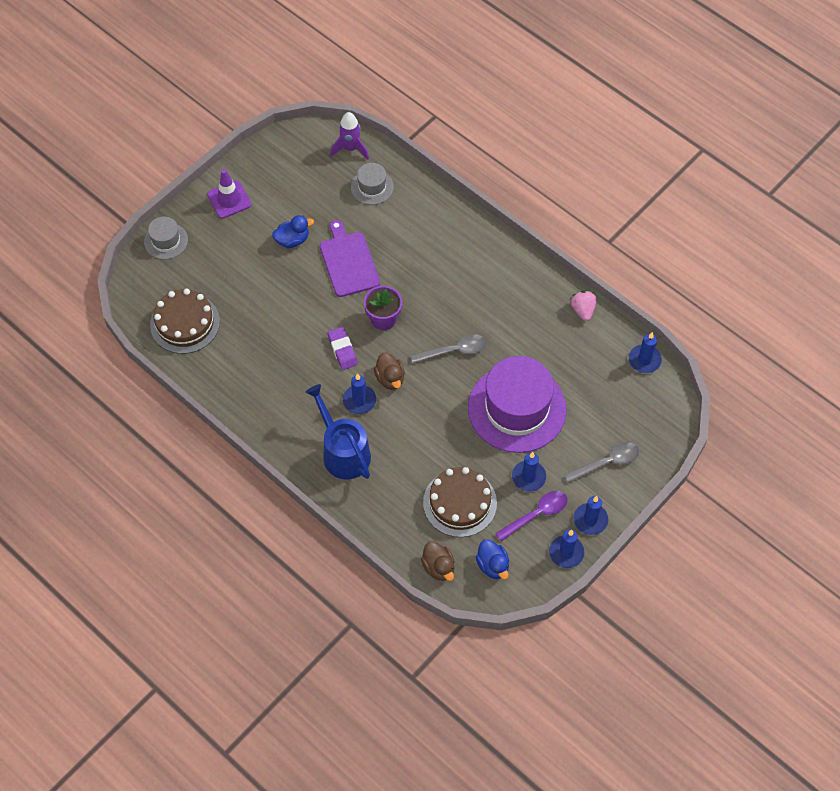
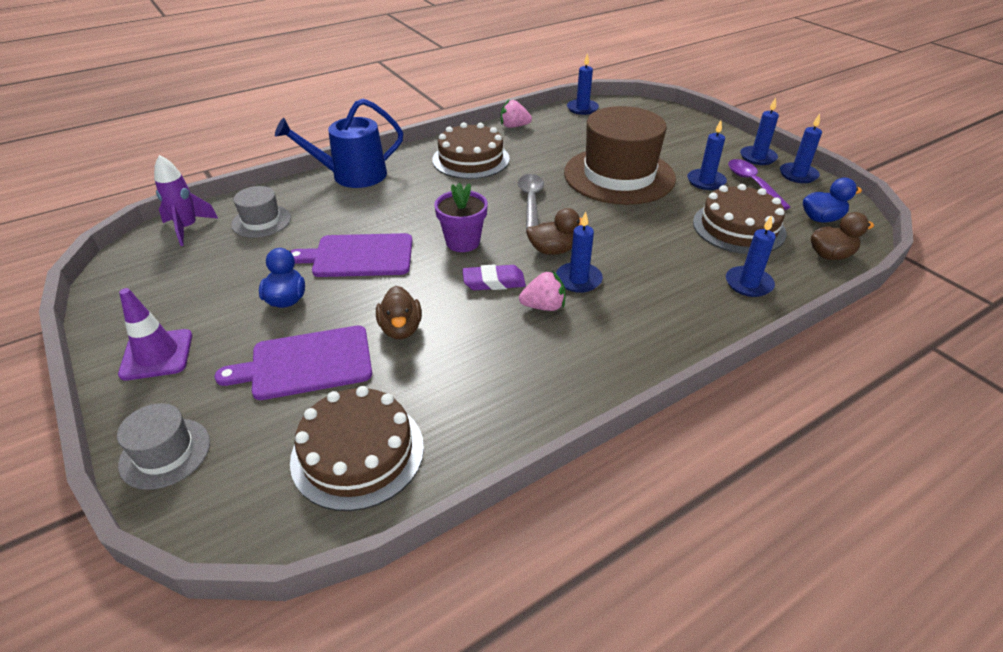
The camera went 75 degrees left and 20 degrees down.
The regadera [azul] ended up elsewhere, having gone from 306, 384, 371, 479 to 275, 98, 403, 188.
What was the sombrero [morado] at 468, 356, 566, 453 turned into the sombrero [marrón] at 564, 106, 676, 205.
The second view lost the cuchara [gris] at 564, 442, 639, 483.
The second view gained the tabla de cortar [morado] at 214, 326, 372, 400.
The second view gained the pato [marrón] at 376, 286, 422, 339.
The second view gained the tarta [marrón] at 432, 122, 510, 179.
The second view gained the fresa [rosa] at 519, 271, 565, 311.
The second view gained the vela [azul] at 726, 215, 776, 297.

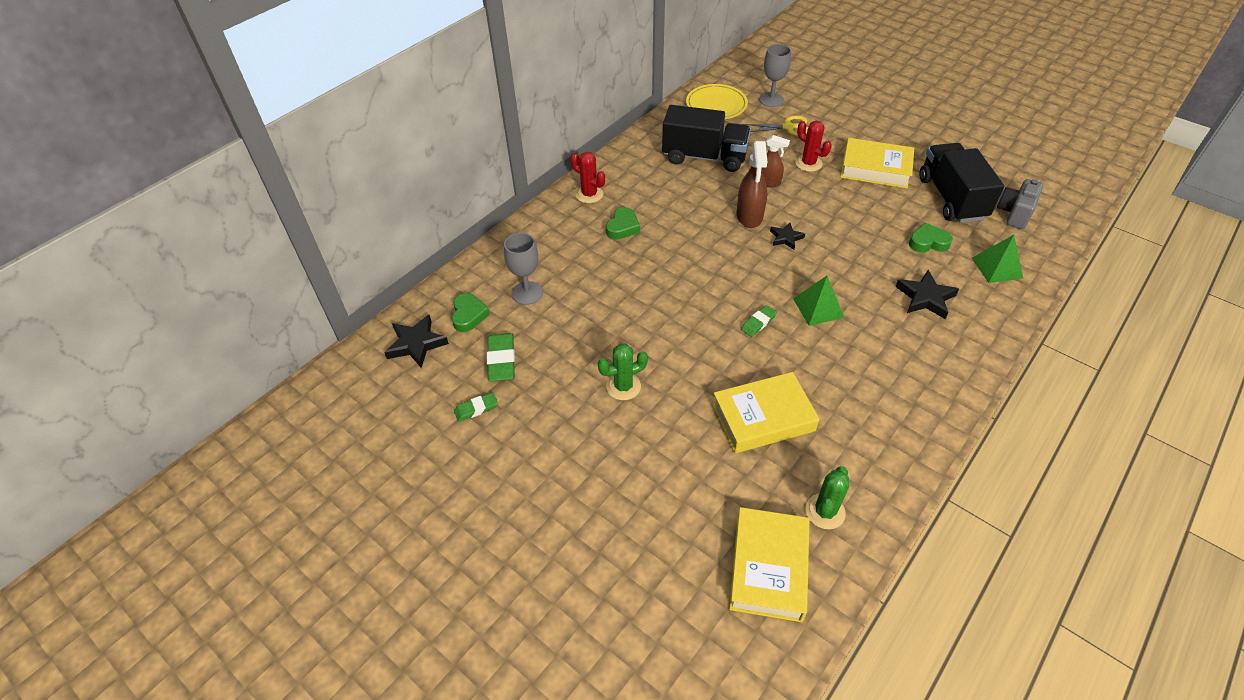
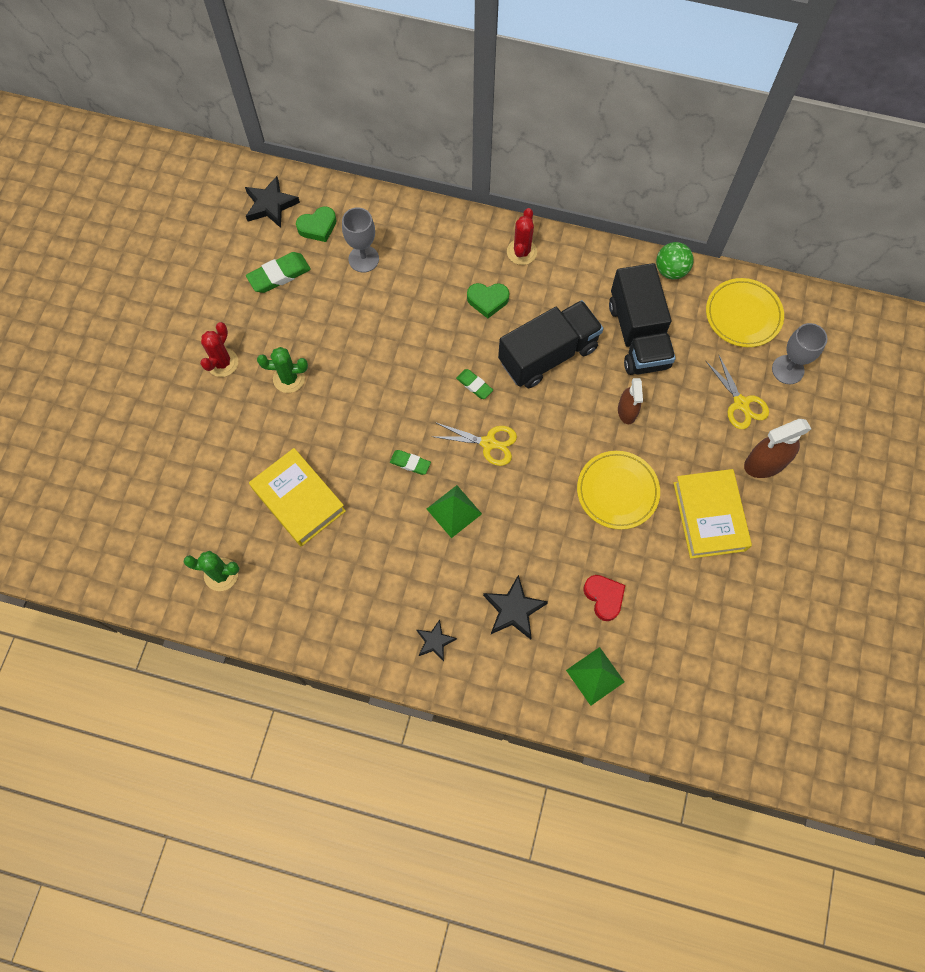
The camera went 65 degrees right and 20 degrees up.
The goma de borrar [verde] ended up elsewhere, having gone from 454, 393, 498, 422 to 456, 369, 493, 399.
The cactus [verde] at 598, 343, 648, 400 ended up facing another way, 45 degrees counterclockwise from before.
The second view lost the libro [amarillo] at 729, 507, 810, 622.
The pulverizador [marrón] ended up elsewhere, having gone from 737, 141, 767, 228 to 744, 419, 811, 478.
The estrella [negro] ended up elsewhere, having gone from 770, 223, 805, 250 to 416, 620, 457, 661.
The cactus [rojo] ended up elsewhere, having gone from 795, 121, 832, 172 to 200, 322, 238, 377.
What was the corazón [verde] at 909, 223, 953, 252 turned into the corazón [rojo] at 583, 575, 625, 621.
The camión [negro] ended up elsewhere, having gone from 919, 143, 1004, 223 to 498, 300, 603, 388.
The second view lost the cámara [gris] at 997, 179, 1043, 229.
The second view gained the tijeras [amarillo] at 431, 422, 517, 466.
The second view gained the plato [amarillo] at 577, 451, 660, 530.
The second view gained the pelota [verde] at 656, 242, 693, 279.

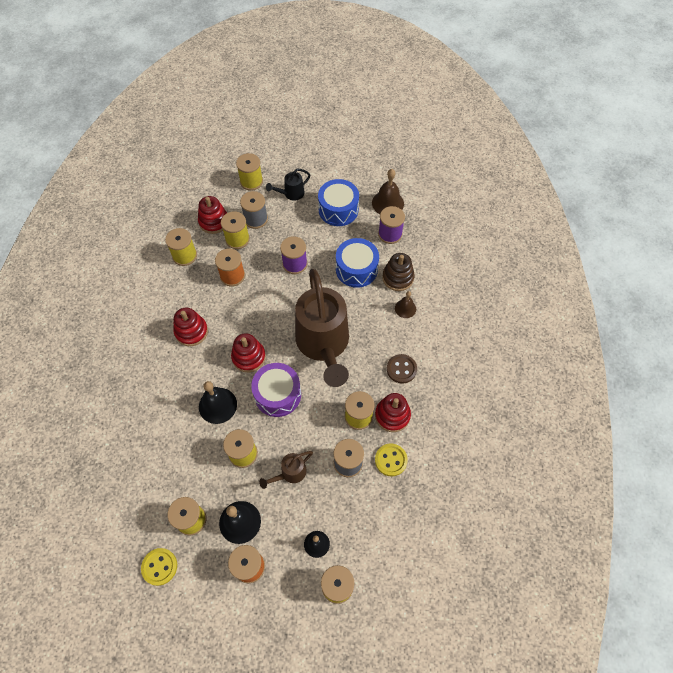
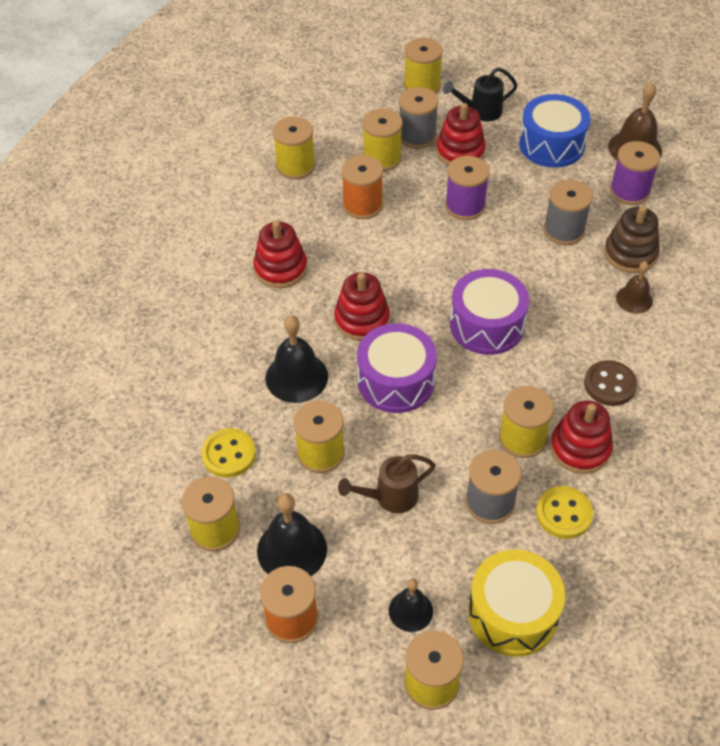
The camera went 15 degrees right and 10 degrees down.
The botón [amarillo] ended up elsewhere, having gone from 141, 548, 177, 586 to 201, 428, 256, 478.
The juguete apilable [rojo] ended up elsewhere, having gone from 198, 196, 227, 234 to 436, 103, 486, 166.
Where the regadera [marrón] stood at 295, 269, 349, 387, the tambor [morado] came to stand at 450, 269, 529, 355.
Where the tambor [azul] stood at 336, 238, 379, 288, the carrete [gris] came to stand at 544, 180, 593, 245.
The second view gained the tambor [amarillo] at 468, 550, 565, 657.

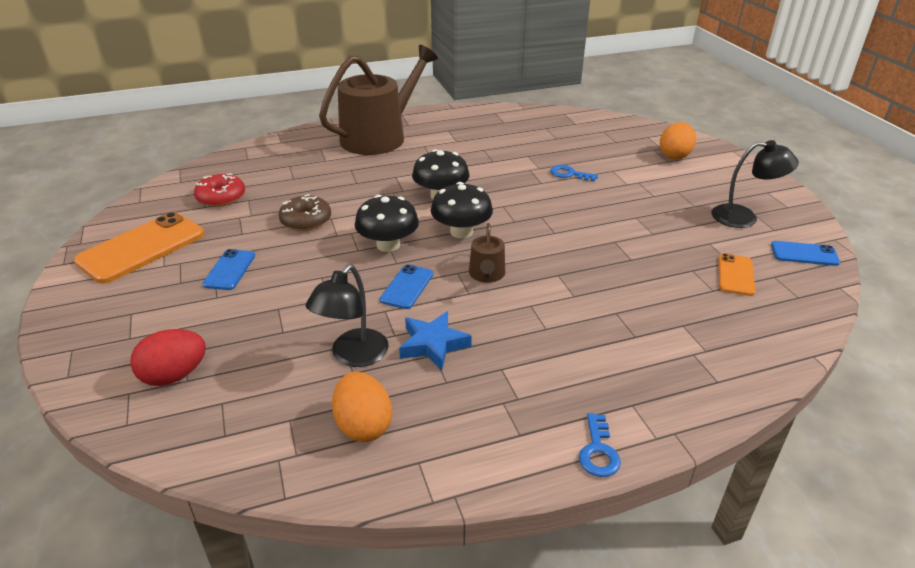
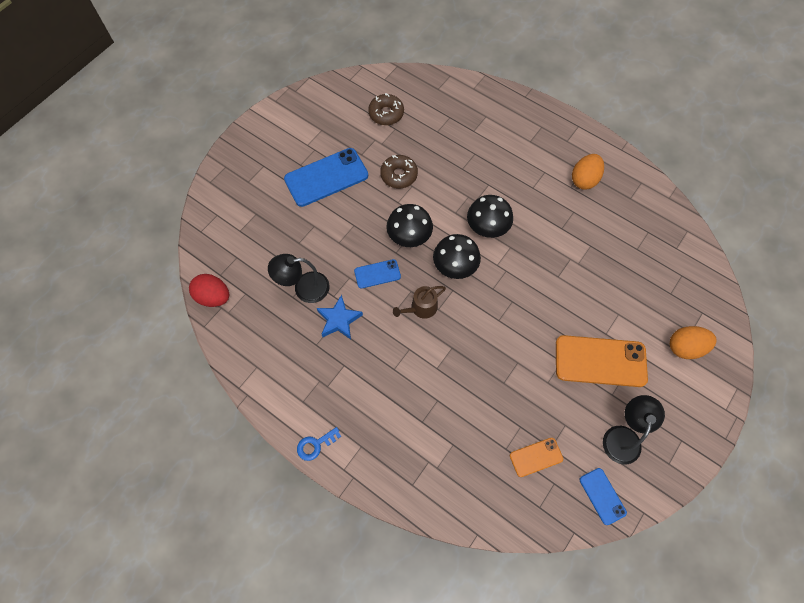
The camera went 55 degrees right and 30 degrees up.
The móvil [naranja] ended up elsewhere, having gone from 74, 212, 204, 284 to 556, 335, 648, 387.
The huevo [rojo] ended up elsewhere, having gone from 130, 329, 206, 386 to 189, 274, 229, 307.
What was the rosquilla [rojo] at 194, 173, 245, 207 turned into the rosquilla [marrón] at 368, 93, 404, 125.
The size of the móvil [azul] at 202, 249, 255, 290 changed by a factor of 1.91.
The second view lost the regadera [marrón] at 319, 45, 438, 155.
The huevo [naranja] ended up elsewhere, having gone from 332, 372, 392, 442 to 572, 154, 604, 190.
The second view lost the llave [azul] at 550, 165, 598, 182.
The lámpara [negro] at 711, 140, 799, 228 ended up facing another way, 135 degrees counterclockwise from before.

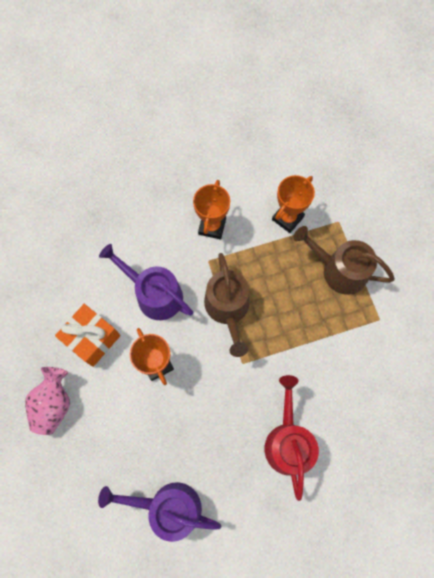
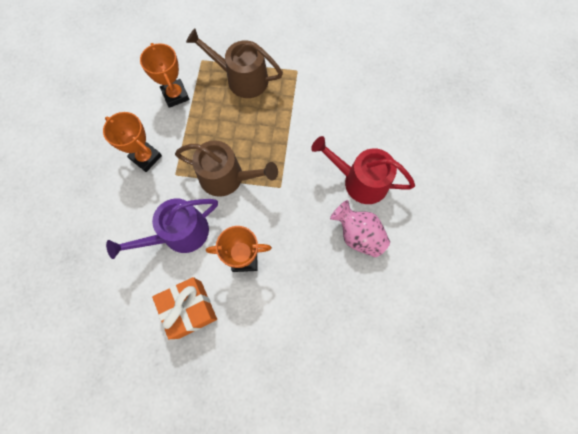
The camera went 65 degrees left and 0 degrees up.
The florero [rosa] ended up elsewhere, having gone from 25, 367, 70, 435 to 330, 200, 390, 257.
The second view lost the regadera [morado] at 98, 482, 221, 542.
The regadera [marrón] at 293, 226, 395, 295 ended up facing another way, 60 degrees clockwise from before.

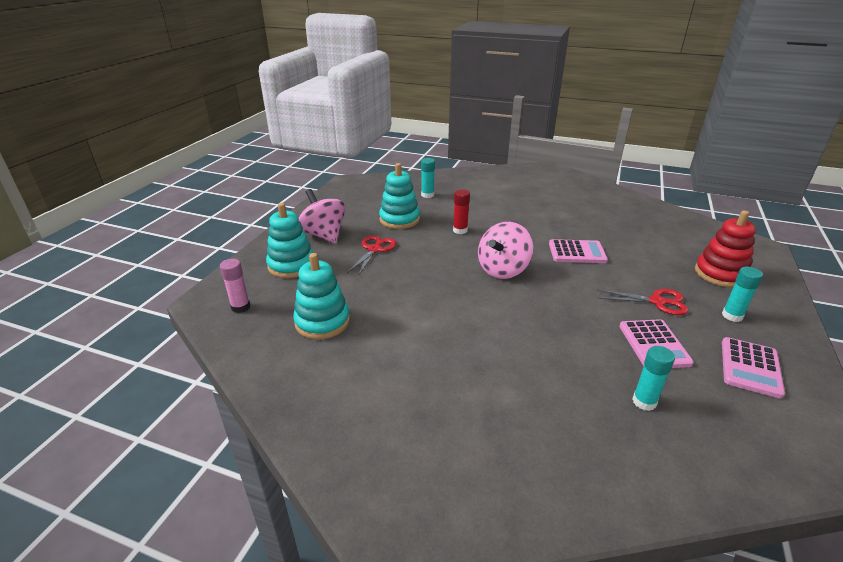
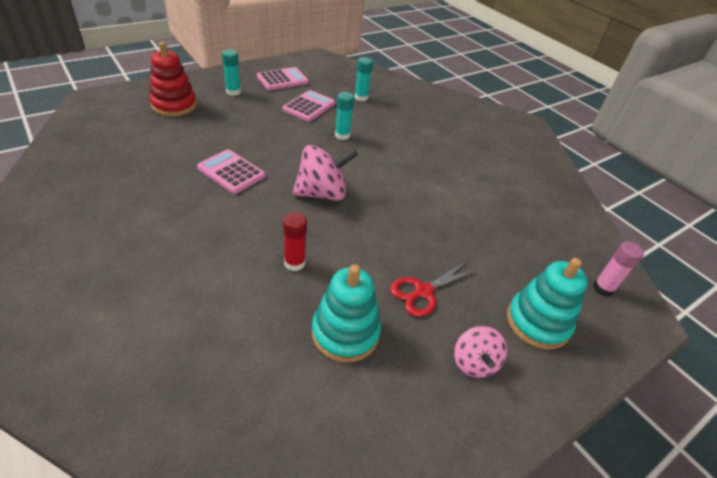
The camera went 150 degrees left and 10 degrees up.
The second view lost the juguete apilable [turquesa] at 293, 253, 350, 339.
The size of the peonza [rosa] at 298, 189, 346, 244 changed by a factor of 0.63.
The barra de pegamento [turquesa] ended up elsewhere, having gone from 421, 158, 435, 198 to 335, 92, 354, 140.
The second view lost the tijeras [rojo] at 597, 289, 689, 315.

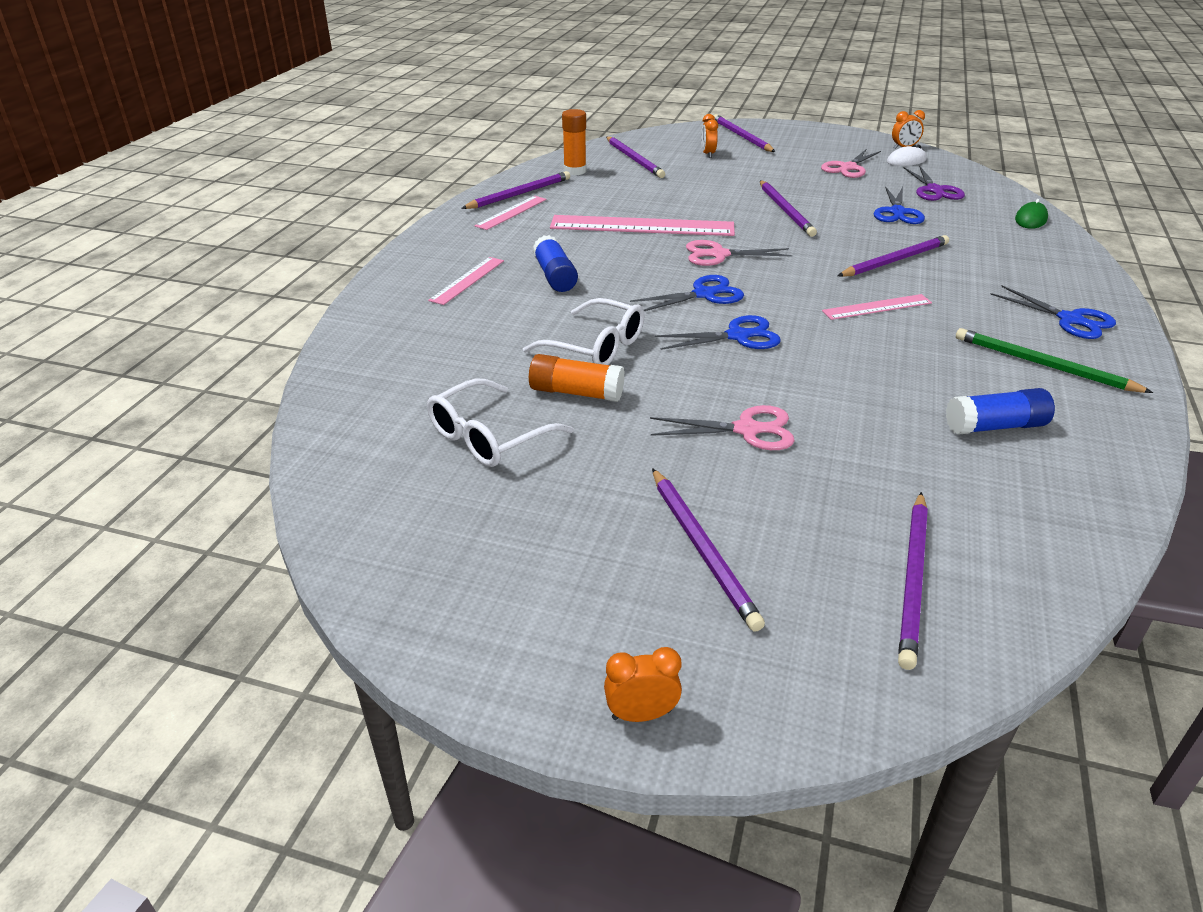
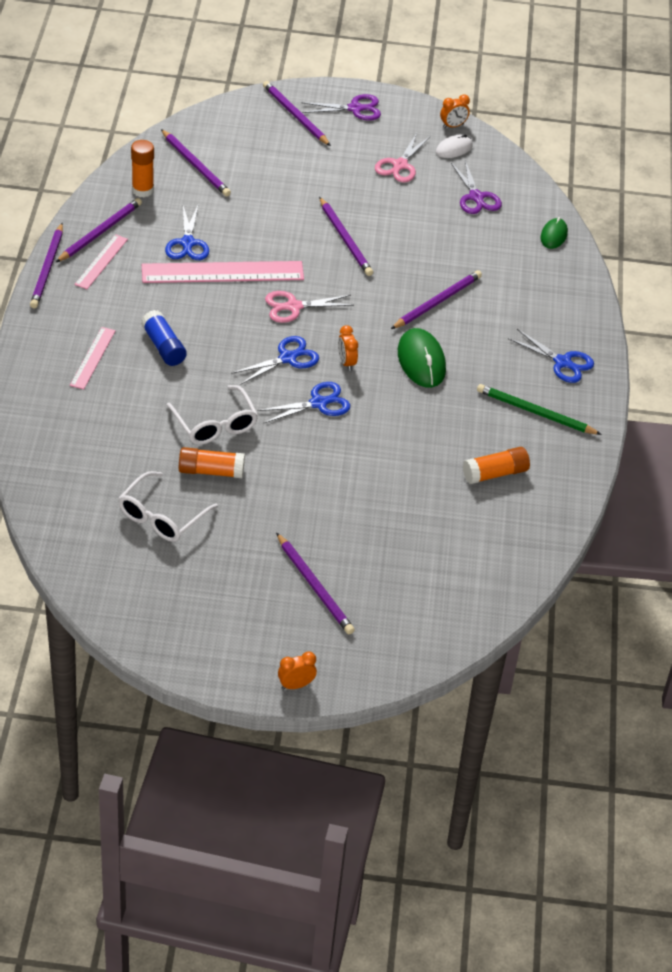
The camera went 15 degrees left and 10 degrees up.
The gafas [blanco] at 523, 298, 645, 365 ended up facing another way, 45 degrees clockwise from before.
The second view lost the tijeras [rosa] at 650, 405, 795, 450.
The despertador [naranja] ended up elsewhere, having gone from 701, 114, 718, 158 to 338, 325, 358, 371.
Where the regla [rosa] stood at 822, 294, 932, 320, the ratón [verde] came to stand at 398, 328, 446, 388.
The tijeras [azul] ended up elsewhere, having gone from 874, 186, 925, 224 to 165, 206, 209, 260.
The lápiz [morado] ended up elsewhere, having gone from 898, 492, 928, 670 to 30, 223, 63, 308.
What was the barra de pegamento [azul] at 946, 388, 1055, 435 turned into the barra de pegamento [naranja] at 463, 447, 530, 484.
The second view gained the tijeras [morado] at 301, 94, 381, 121.

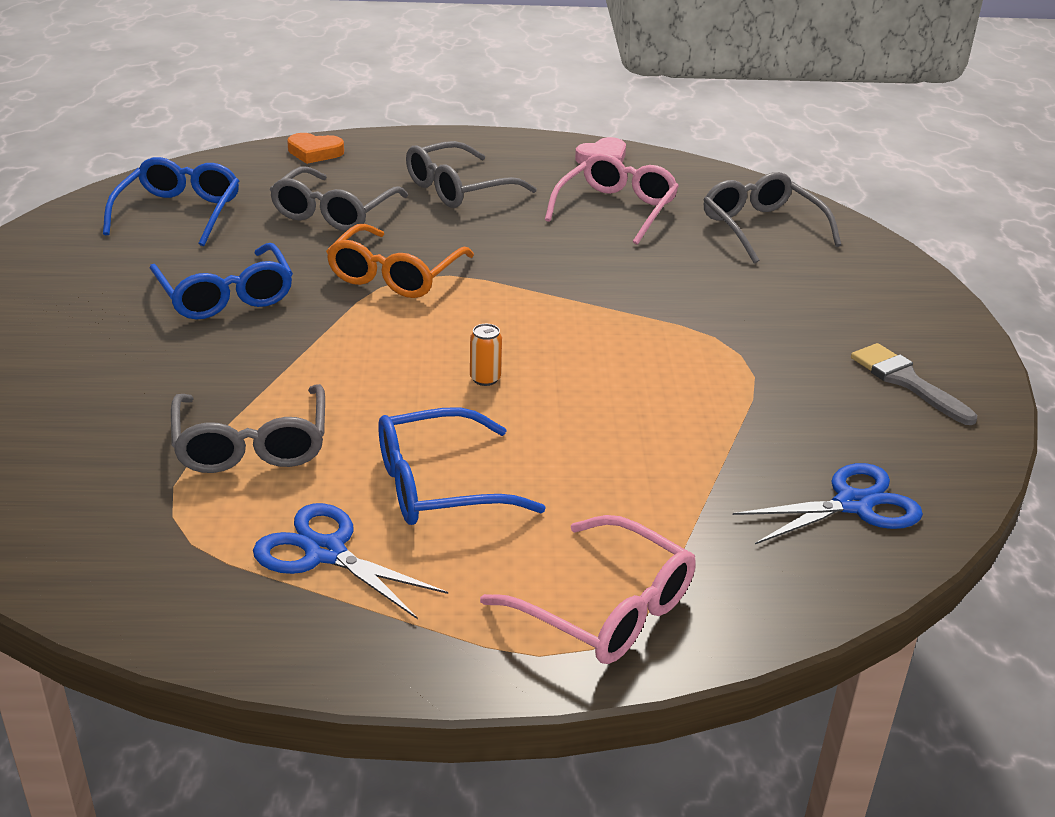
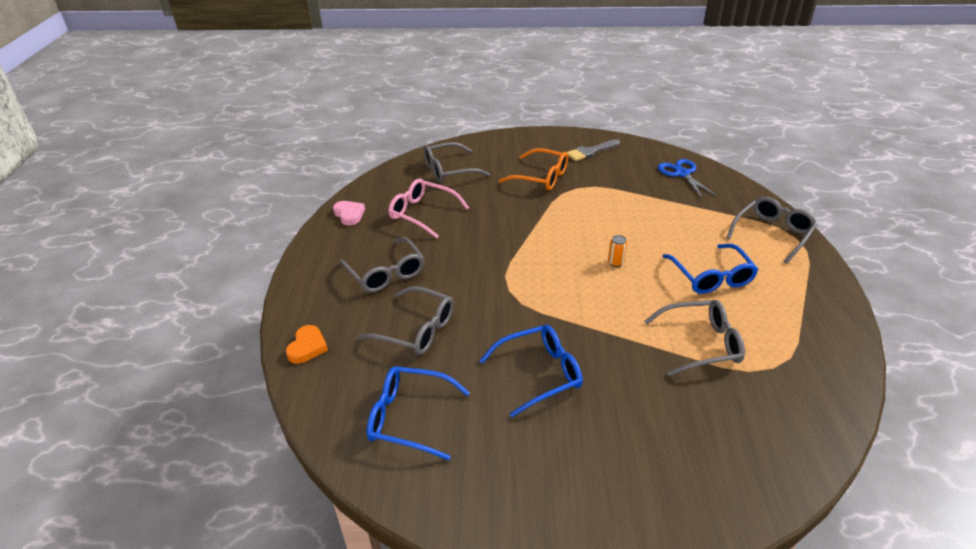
The camera went 85 degrees left and 5 degrees up.
The second view lost the tijeras [azul] at 253, 503, 448, 619.
The gafas [naranja] ended up elsewhere, having gone from 326, 224, 474, 298 to 499, 148, 568, 190.
What was the gafas [rosa] at 480, 515, 696, 664 turned into the gafas [gris] at 726, 197, 817, 264.

